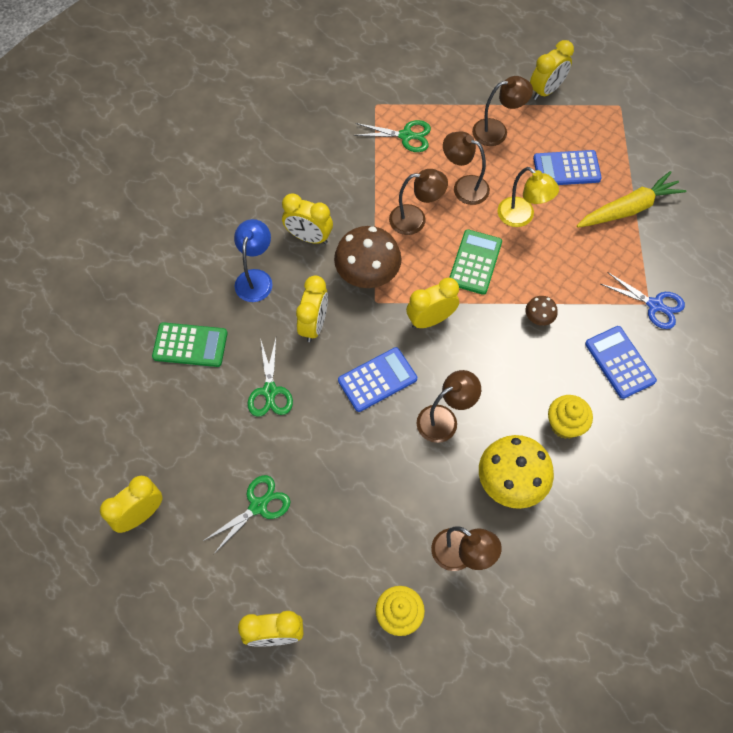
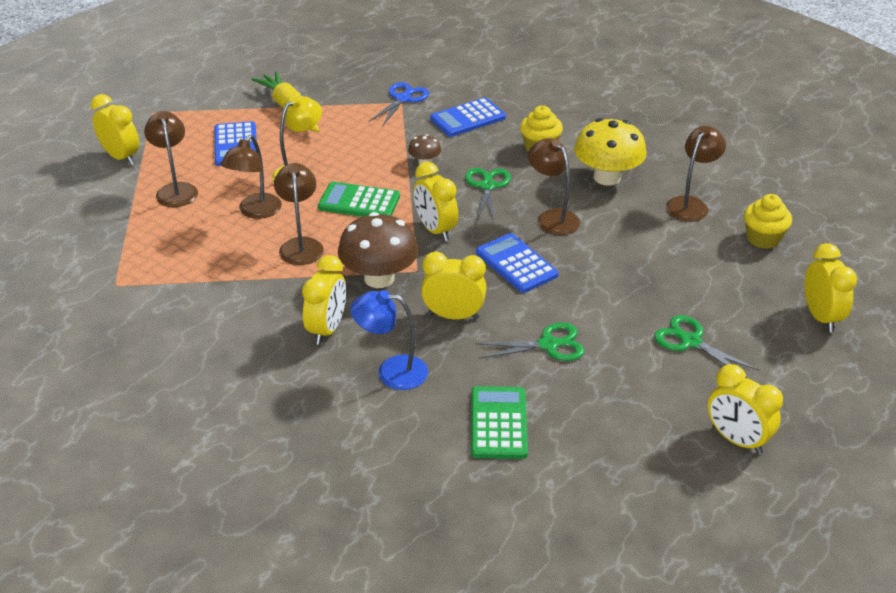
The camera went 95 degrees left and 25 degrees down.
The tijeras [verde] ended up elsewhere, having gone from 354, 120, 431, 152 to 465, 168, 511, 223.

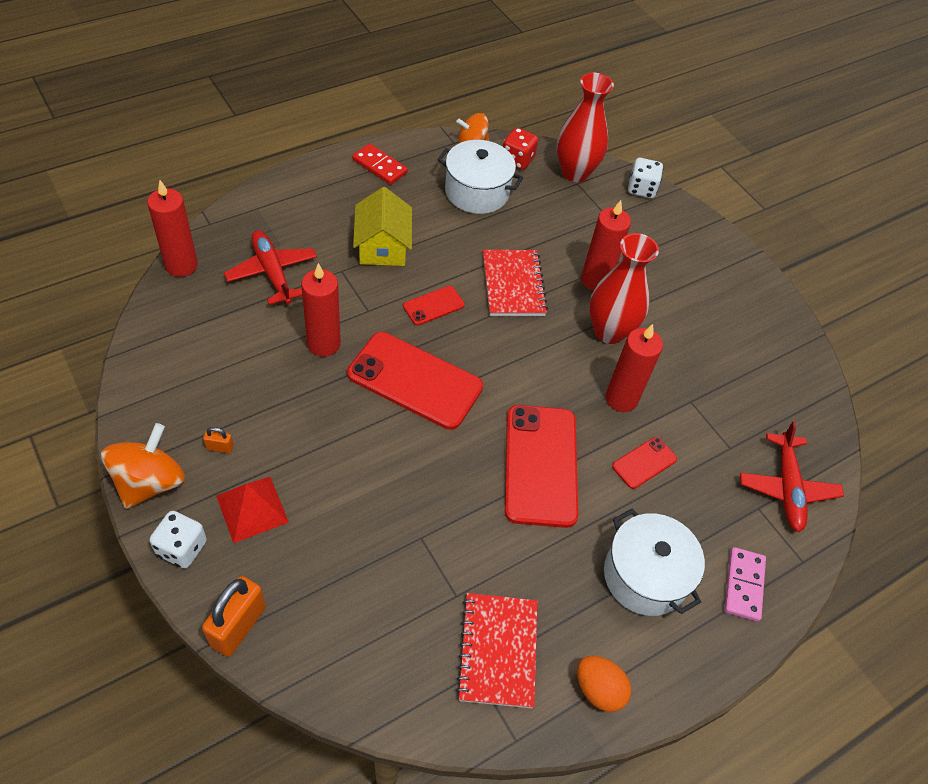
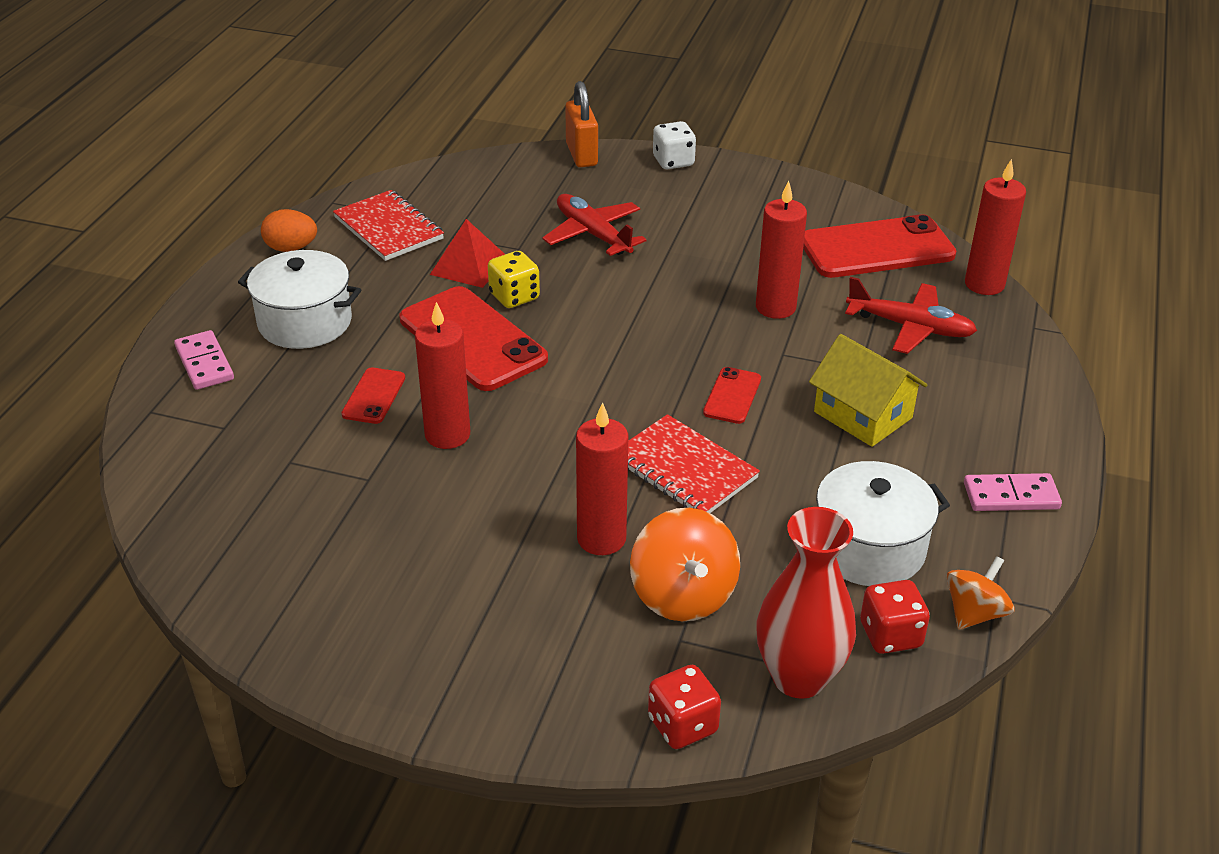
The camera went 145 degrees right and 15 degrees down.
The peonza [naranja] ended up elsewhere, having gone from 101, 423, 185, 509 to 630, 508, 740, 621.
The second view lost the candado [naranja] at 203, 427, 234, 454.
The pirámide [rojo] ended up elsewhere, having gone from 216, 477, 289, 543 to 430, 219, 505, 288.
The móvil [rojo] ended up elsewhere, having gone from 347, 332, 483, 430 to 803, 214, 956, 278.
What was the ficha de dominó [rojo] at 352, 144, 408, 185 turned into the ficha de dominó [rosa] at 964, 473, 1062, 511.
The second view lost the florero [rojo] at 589, 233, 659, 344.
What was the dado [blanco] at 628, 158, 663, 198 turned into the dado [rojo] at 648, 665, 721, 749.
The avión [rojo] ended up elsewhere, having gone from 740, 421, 844, 532 to 542, 194, 647, 256.
The second view gained the dado [amarillo] at 488, 251, 540, 308.

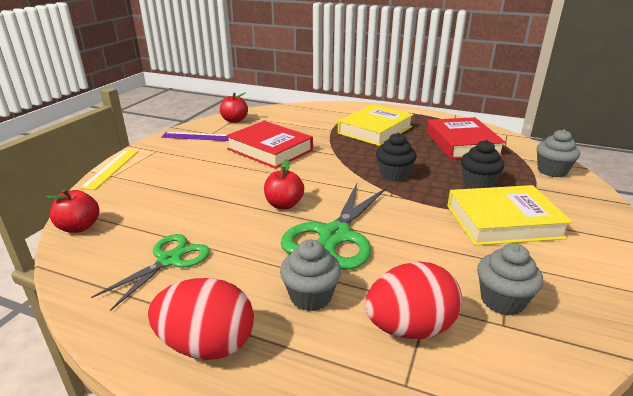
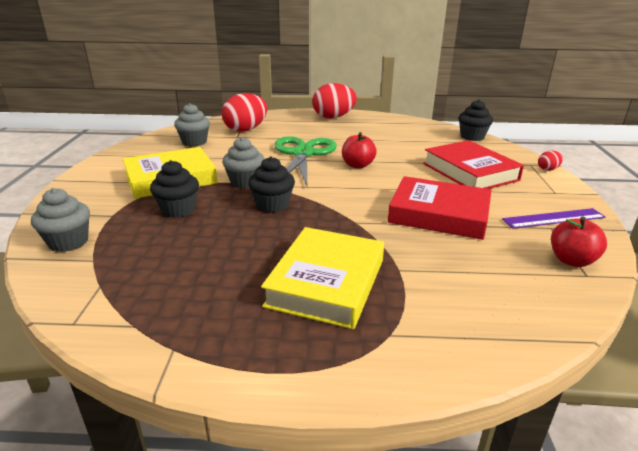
The camera went 160 degrees right and 0 degrees up.
Where the manzana [rojo] stood at 46, 189, 99, 233, the magdalena [negro] came to stand at 459, 99, 493, 141.
Where the regla [amarillo] stood at 80, 150, 138, 190, the huevo [rojo] came to stand at 538, 151, 563, 171.
The second view lost the tijeras [verde] at 91, 234, 210, 311.
The magdalena [gris] ended up elsewhere, having gone from 280, 240, 341, 311 to 222, 137, 264, 189.
The libro [rojo] ended up elsewhere, having gone from 426, 117, 506, 159 to 423, 140, 524, 189.

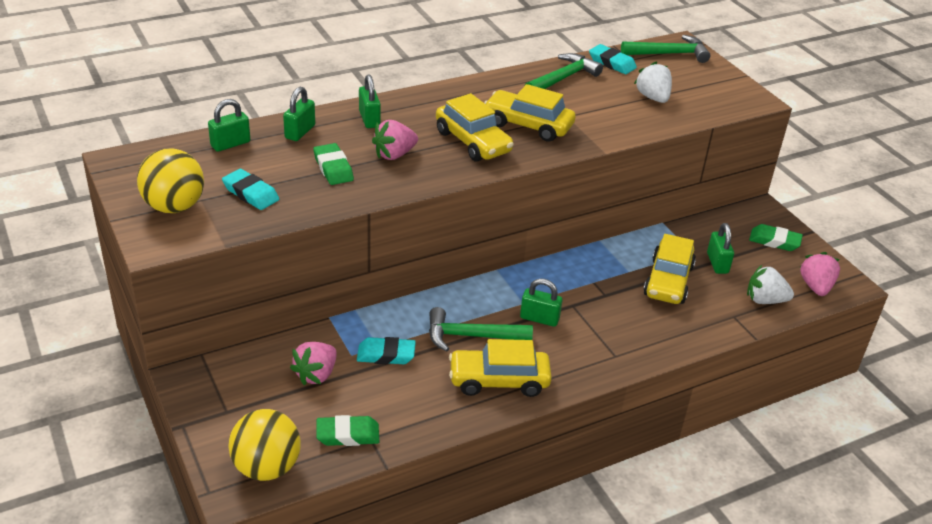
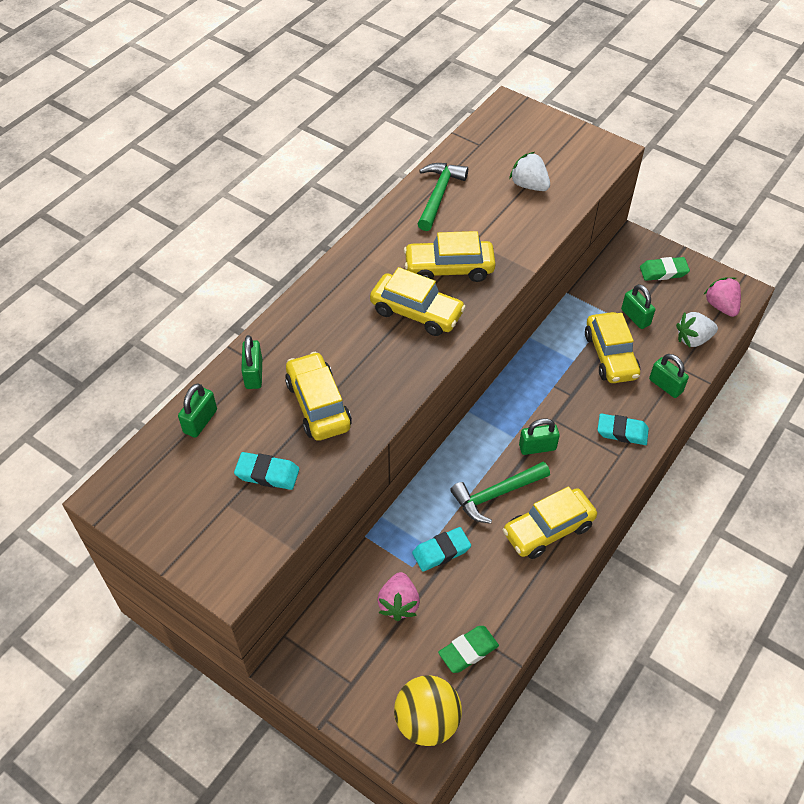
The camera went 25 degrees left and 15 degrees up.
The second view lost the pelota [amarillo] at 137, 148, 204, 213.
Where the goma de borrar [verde] stood at 313, 143, 354, 185, the coche [amarillo] came to stand at 285, 352, 352, 441.
The candado [verde] ended up elsewhere, having gone from 359, 74, 381, 128 to 649, 354, 689, 398.
The second view lost the fresa [rosa] at 372, 120, 418, 160.
The goma de borrar [turquesa] ended up elsewhere, having gone from 589, 44, 637, 74 to 598, 413, 649, 445.
The second view lost the martillo [verde] at 621, 35, 710, 63.

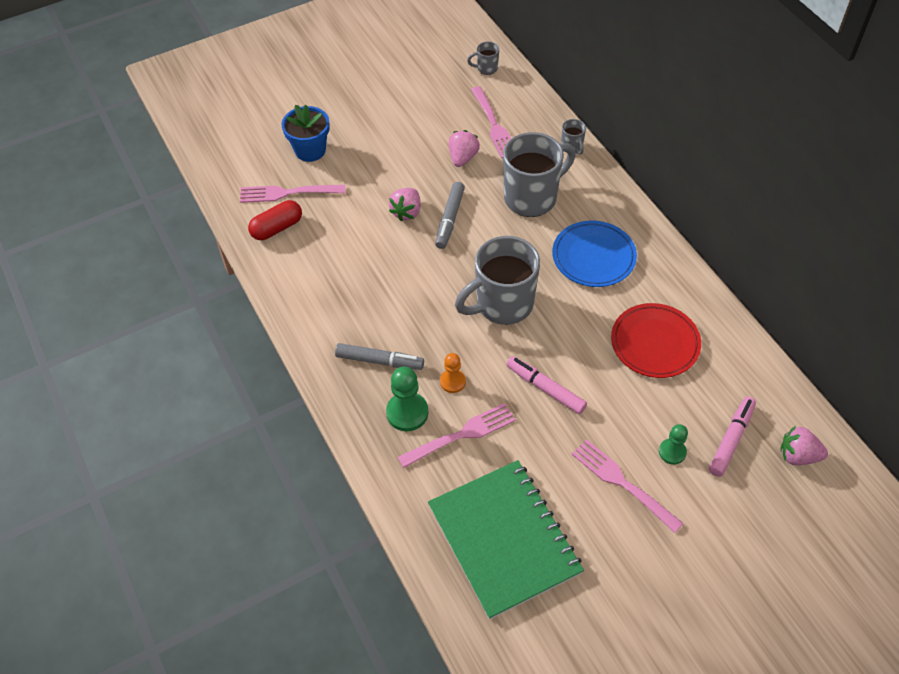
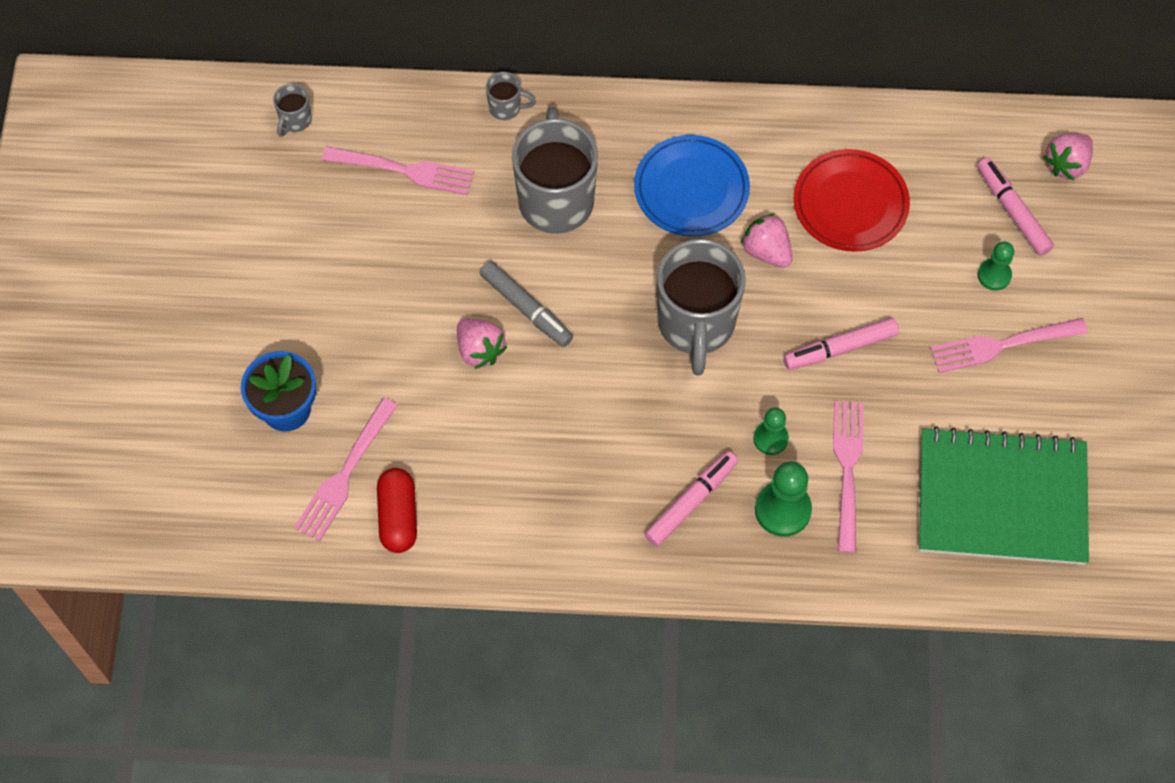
The camera went 60 degrees left and 10 degrees up.
What was the rotulador [gris] at 335, 343, 424, 370 turned into the rotulador [rosa] at 645, 451, 738, 547.
What was the peón [naranja] at 440, 353, 466, 393 turned into the peón [verde] at 753, 408, 789, 455.
The fresa [rosa] ended up elsewhere, having gone from 449, 130, 480, 167 to 741, 213, 792, 268.

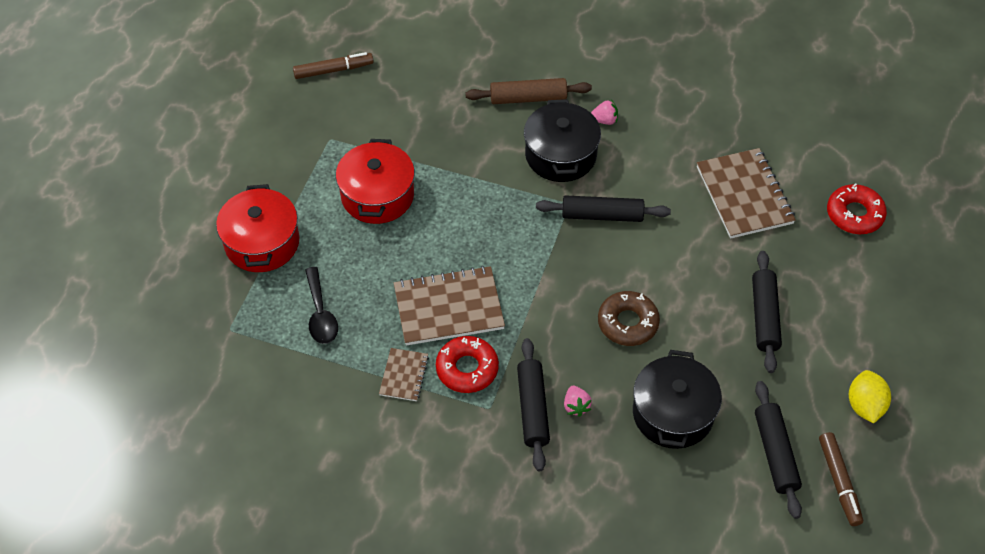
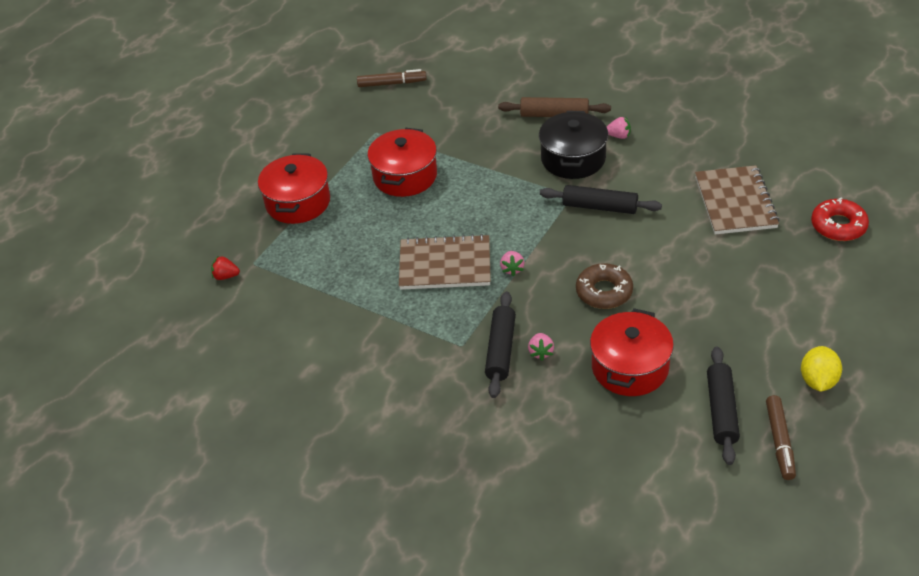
The camera went 15 degrees right and 10 degrees down.
The second view lost the cuchara [negro] at 305, 267, 338, 344.
The second view lost the cuaderno [marrón] at 379, 348, 429, 401.
The second view lost the rosquilla [rojo] at 436, 336, 499, 393.
What was the olla [negro] at 633, 350, 722, 449 turned into the olla [rojo] at 590, 308, 674, 396.
The second view lost the rodillo [negro] at 752, 251, 782, 373.
The second view gained the fresa [rojo] at 211, 256, 240, 280.
The second view gained the fresa [rosa] at 500, 251, 525, 276.

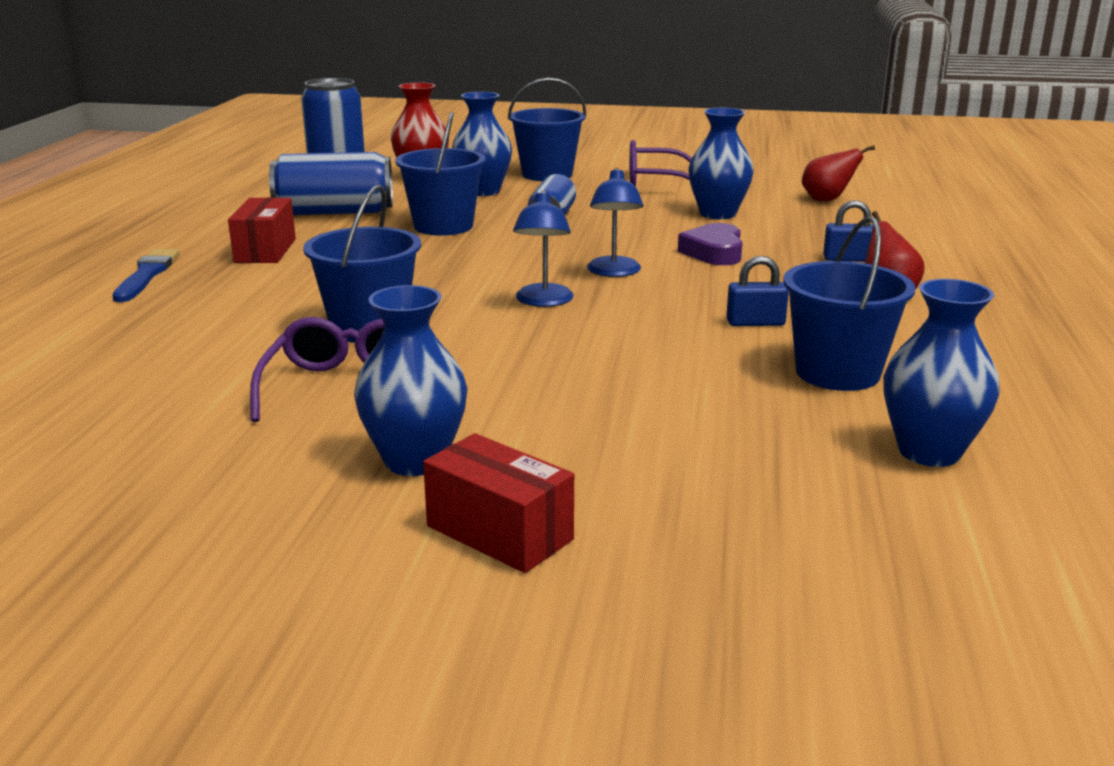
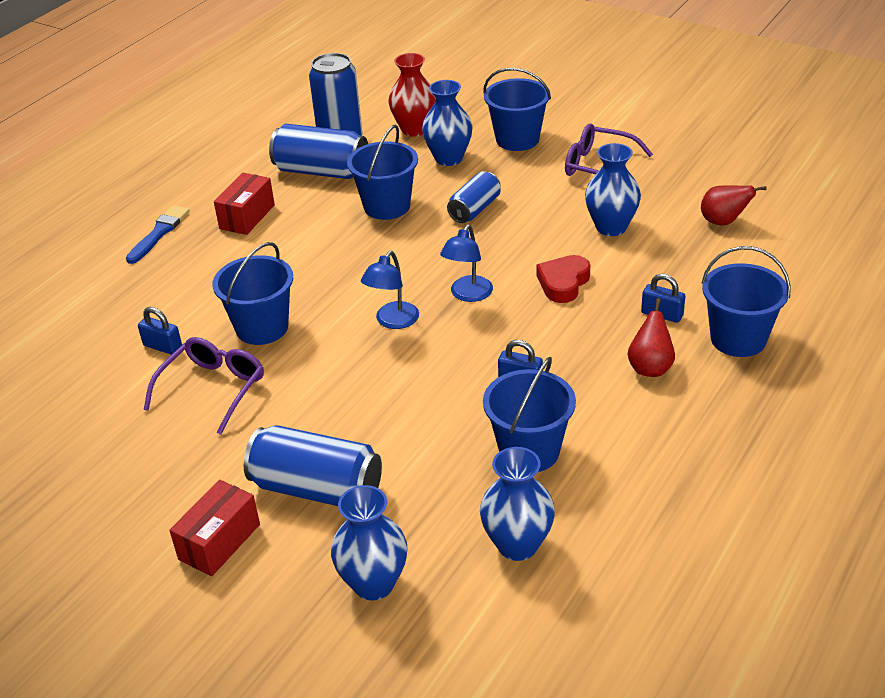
The camera went 25 degrees right and 15 degrees up.
The florero [azul] ended up elsewhere, having gone from 354, 285, 468, 476 to 331, 485, 407, 601.
The caja [rojo] at 423, 433, 574, 573 ended up facing another way, 60 degrees clockwise from before.
What was the corazón [morado] at 678, 223, 743, 265 turned into the corazón [rojo] at 537, 255, 590, 303.
The second view gained the candado [azul] at 138, 307, 182, 355.
The second view gained the lata [azul] at 244, 425, 382, 506.
The second view gained the balde [azul] at 702, 246, 791, 357.

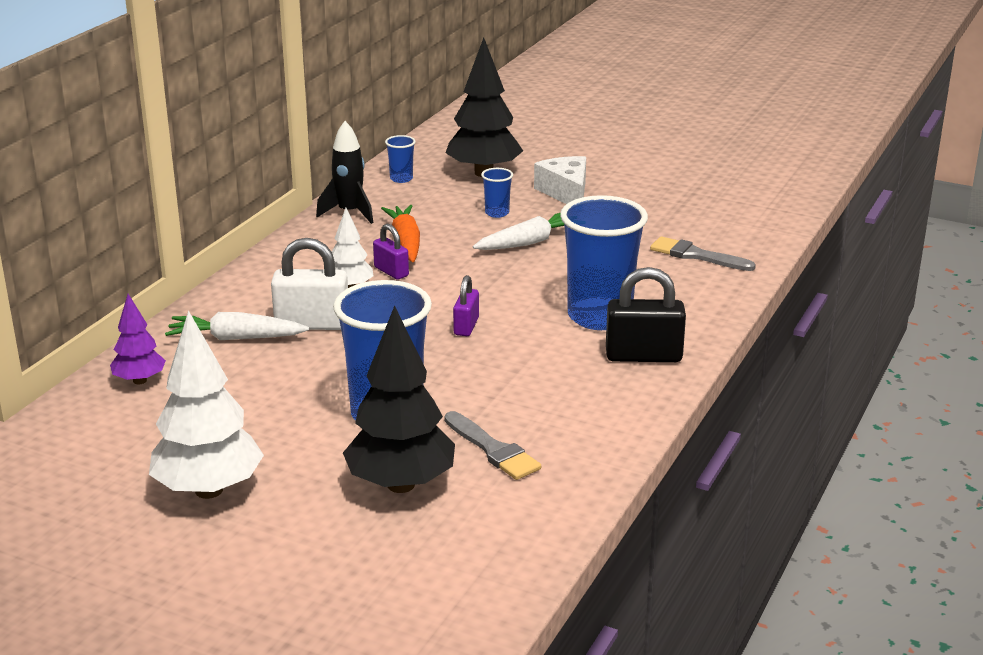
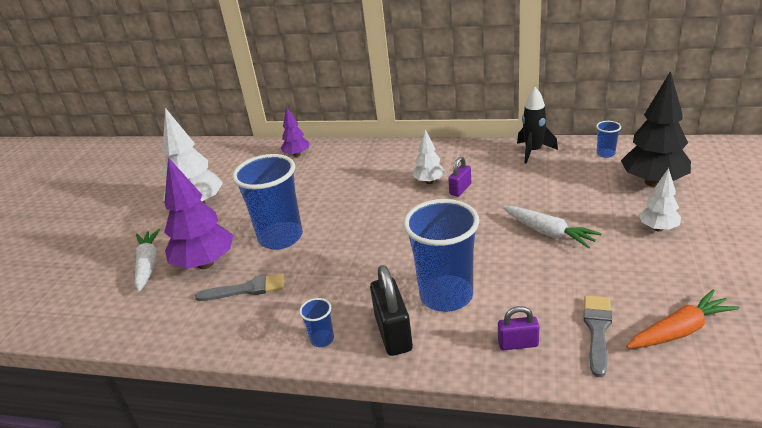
The camera went 80 degrees right and 5 degrees up.
The zanahoria [blanco] ended up elsewhere, having gone from 165, 312, 309, 340 to 135, 229, 160, 292.
The second view lost the candado [blanco] at 271, 238, 348, 330.
What was the árbol [negro] at 343, 306, 455, 493 turned into the árbol [morado] at 164, 157, 234, 269.
The zanahoria [naranja] ended up elsewhere, having gone from 381, 205, 420, 262 to 626, 290, 740, 348.
The pincel [gris] at 444, 411, 541, 480 ended up facing another way, 135 degrees counterclockwise from before.
The candado [morado] ended up elsewhere, having gone from 453, 275, 479, 336 to 498, 306, 539, 350.
The vaso [azul] ended up elsewhere, having gone from 481, 168, 513, 218 to 299, 298, 334, 347.
Where the queso [blanco] stood at 534, 156, 586, 204, the árbol [blanco] came to stand at 639, 168, 681, 231.

